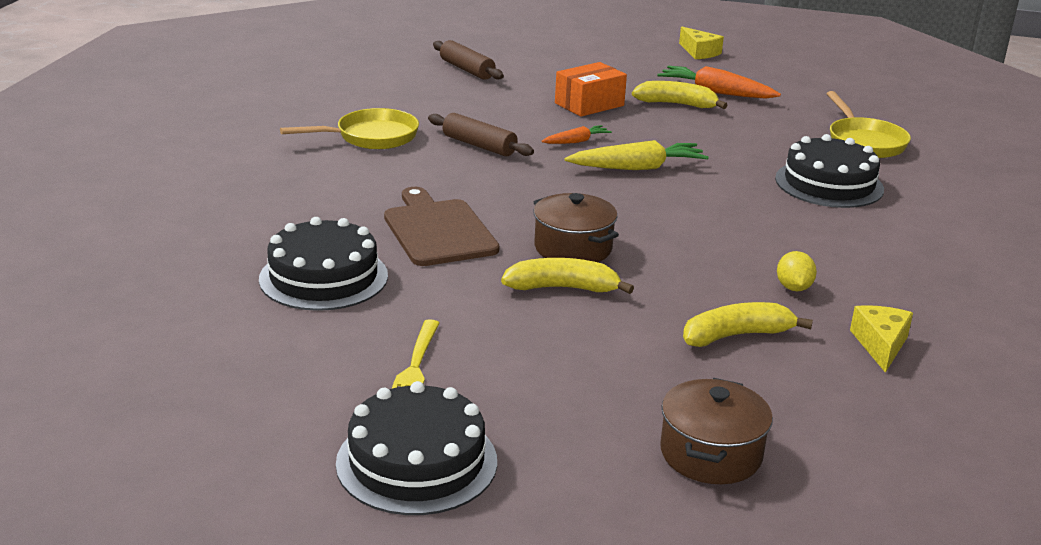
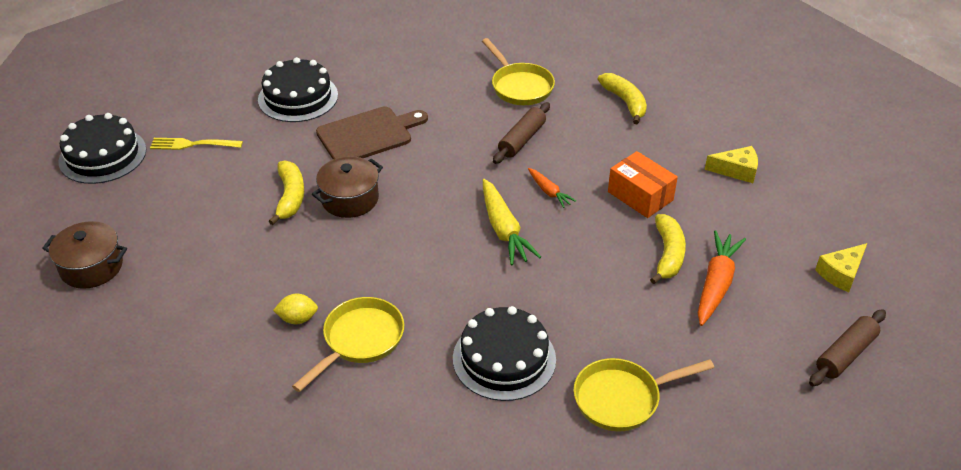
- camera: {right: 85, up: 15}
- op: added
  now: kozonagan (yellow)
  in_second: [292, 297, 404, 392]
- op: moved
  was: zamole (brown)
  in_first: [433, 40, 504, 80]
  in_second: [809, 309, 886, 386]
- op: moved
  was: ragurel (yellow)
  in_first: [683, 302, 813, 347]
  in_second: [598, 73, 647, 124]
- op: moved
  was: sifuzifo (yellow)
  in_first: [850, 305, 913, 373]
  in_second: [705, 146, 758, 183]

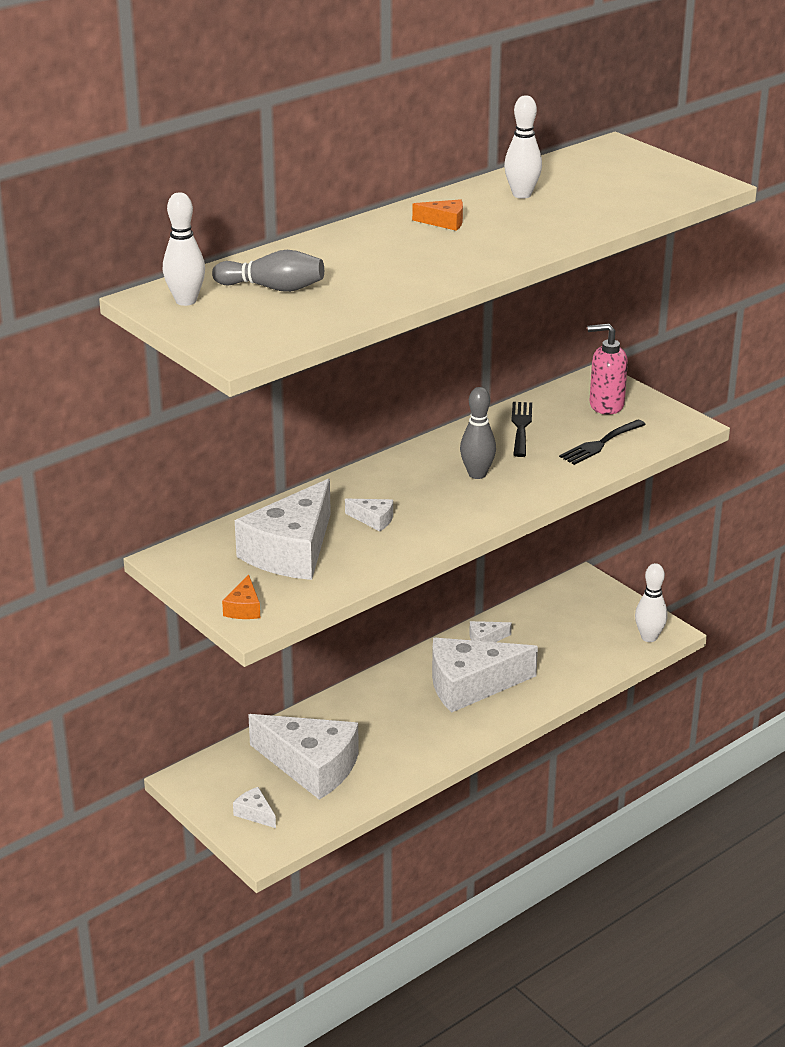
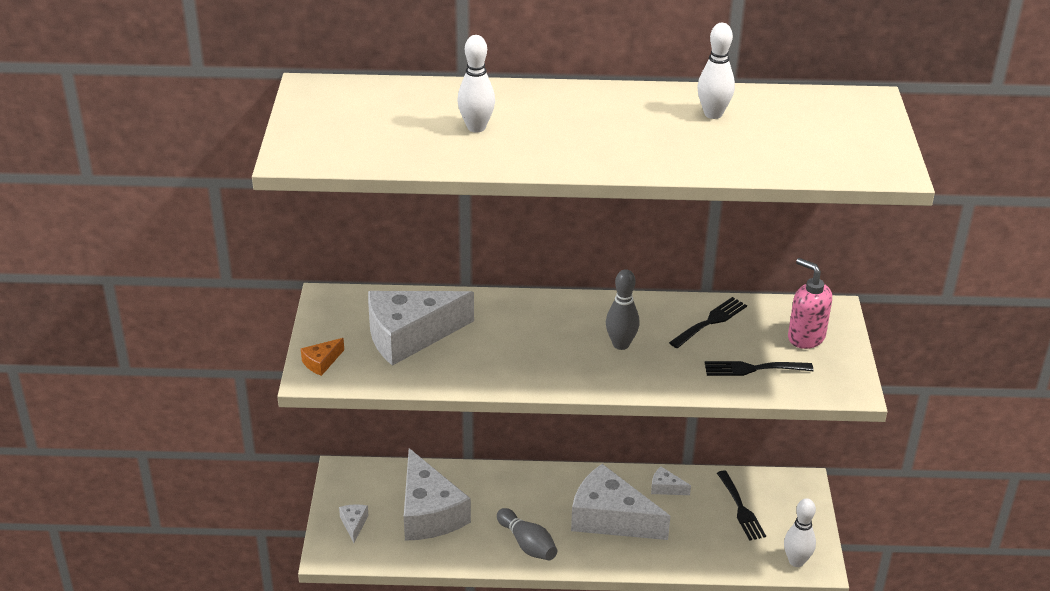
- camera: {right: 40, up: 5}
- op: removed
  was: sifuzifo (white)
  in_first: [345, 499, 393, 531]
- op: removed
  was: sifuzifo (orange)
  in_first: [412, 199, 463, 231]
- op: added
  now: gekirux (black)
  in_second: [717, 470, 766, 541]
- op: moved
  was: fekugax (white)
  in_first: [163, 192, 205, 306]
  in_second: [457, 35, 495, 132]
- op: moved
  was: fekugax (grey)
  in_first: [212, 250, 324, 292]
  in_second: [497, 508, 557, 560]

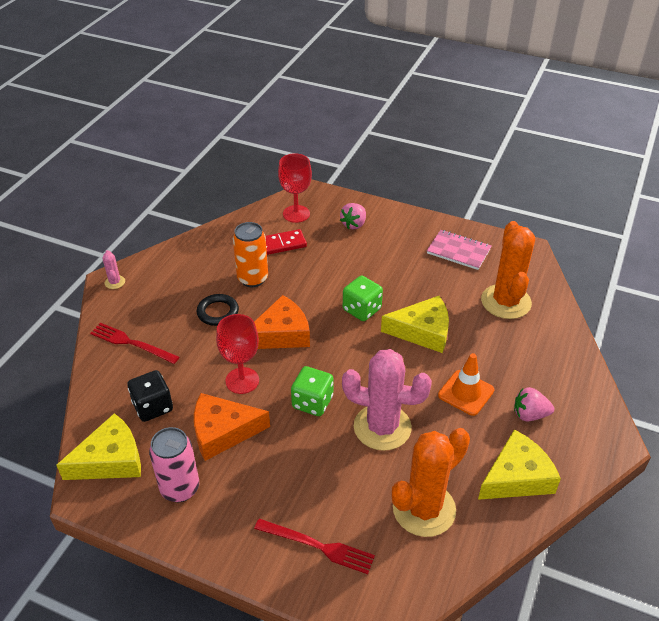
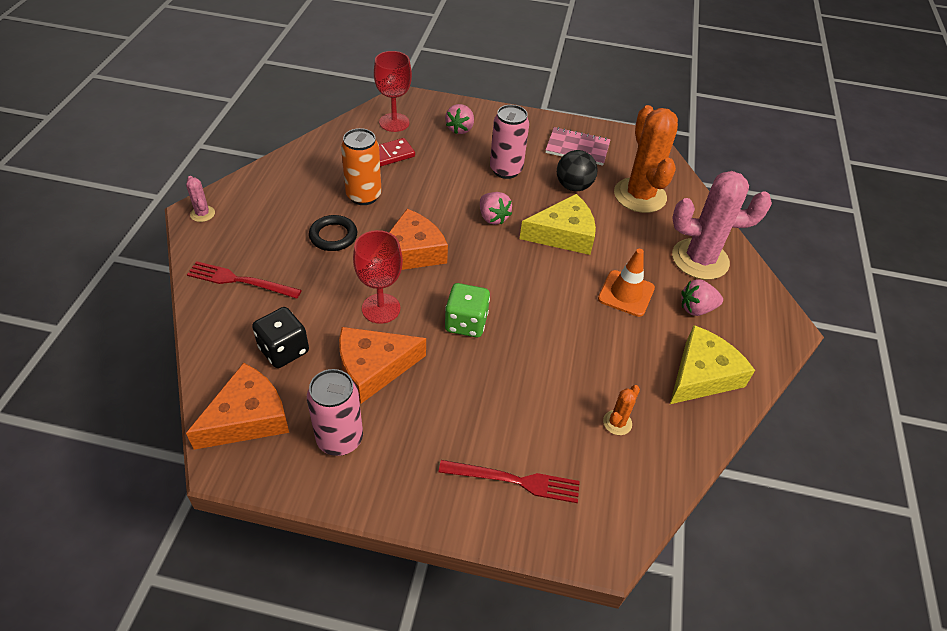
- camera: {right: -15, up: 5}
- op: added
  now: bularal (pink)
  in_second: [490, 105, 529, 179]
- op: added
  now: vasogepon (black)
  in_second: [557, 150, 598, 191]
- op: moved
  was: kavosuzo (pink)
  in_first: [342, 349, 432, 451]
  in_second: [672, 171, 772, 280]
- op: replaced
  was: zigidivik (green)
  now: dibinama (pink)
  in_first: [343, 276, 383, 321]
  in_second: [480, 192, 512, 225]
- op: recoloured
  was: sifuzifo (yellow)
  now: sifuzifo (orange)
  in_first: [57, 413, 141, 480]
  in_second: [186, 363, 289, 450]
- op: resized
  was: kavosuzo (orange)
  in_first: [392, 428, 470, 537]
  in_second: [603, 385, 640, 435]
  ratio: 0.42

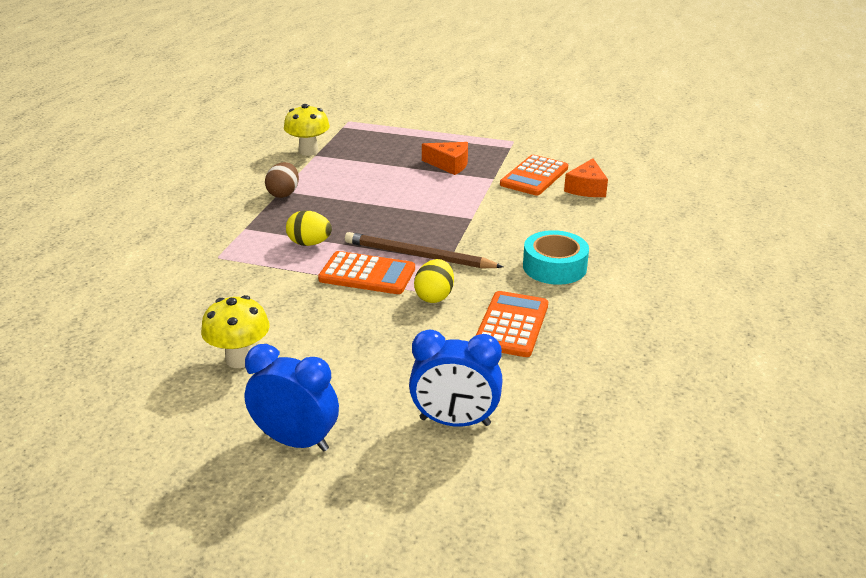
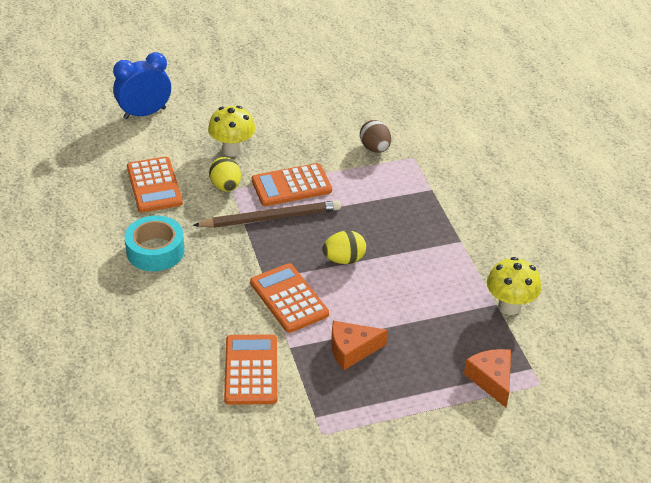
- camera: {right: 145, up: 10}
- op: removed
  was: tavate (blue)
  in_first: [244, 344, 339, 452]
- op: added
  now: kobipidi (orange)
  in_second: [250, 263, 329, 333]
- op: moved
  was: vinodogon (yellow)
  in_first: [201, 295, 270, 368]
  in_second: [208, 106, 255, 157]
- op: moved
  was: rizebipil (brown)
  in_first: [265, 162, 299, 198]
  in_second: [360, 120, 391, 153]
- op: moved
  was: rizebipil (yellow)
  in_first: [286, 210, 332, 246]
  in_second: [323, 231, 366, 264]
- op: moved
  was: sifuzifo (orange)
  in_first: [564, 158, 608, 197]
  in_second: [464, 349, 511, 408]

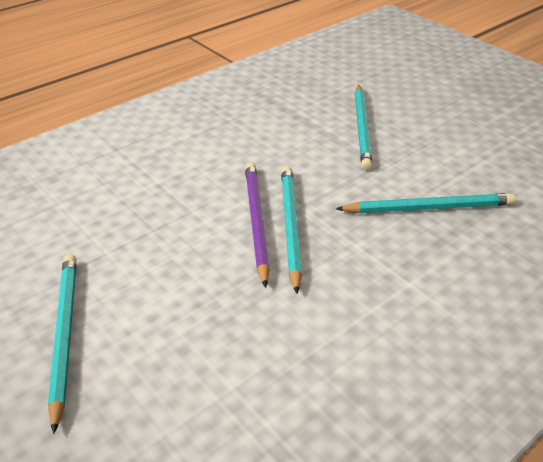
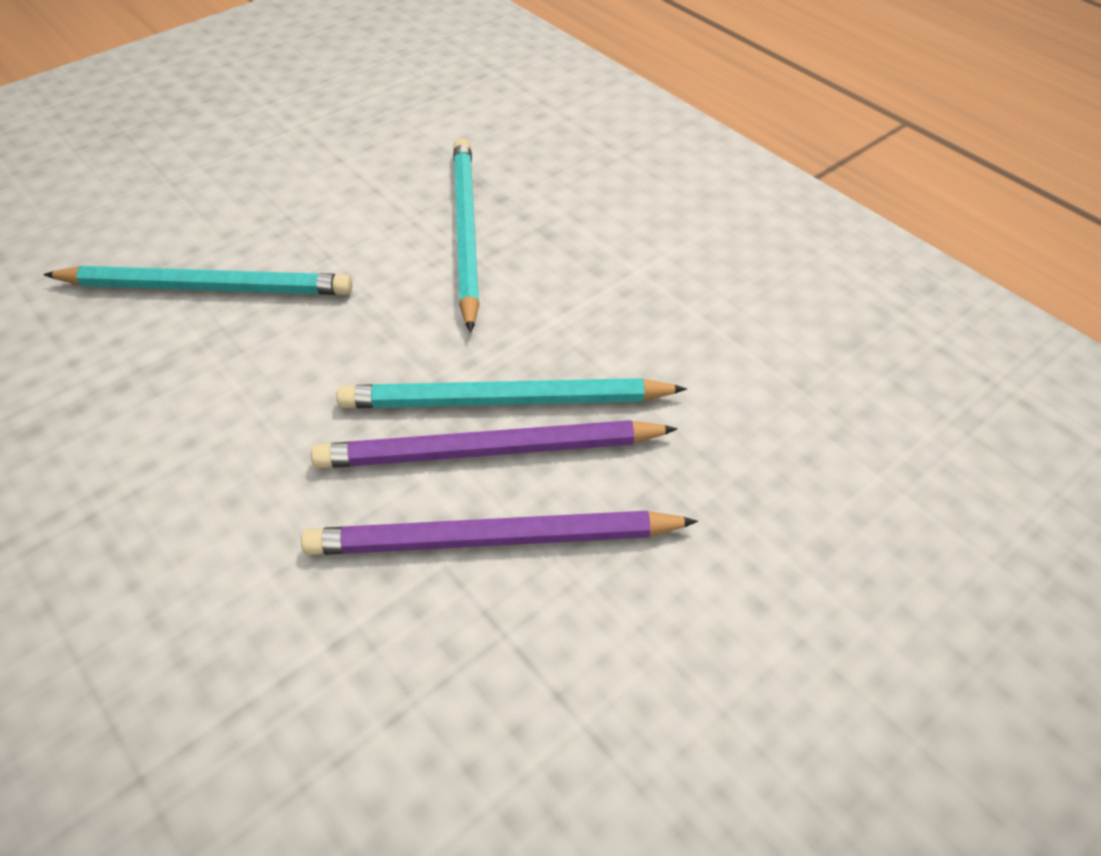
- camera: {right: -90, up: 10}
- op: removed
  was: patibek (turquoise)
  in_first: [48, 254, 77, 434]
- op: added
  now: patibek (purple)
  in_second: [301, 511, 698, 555]

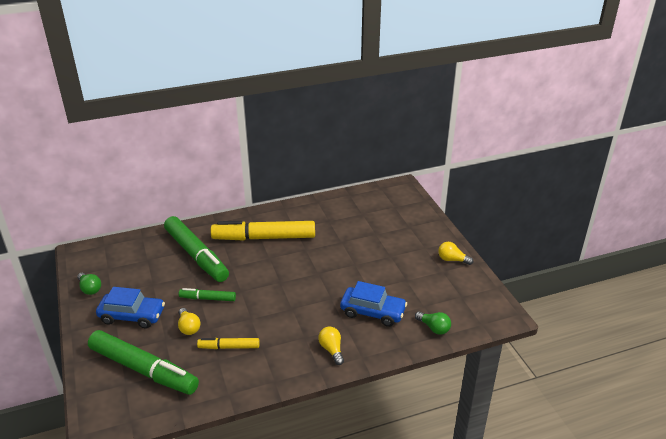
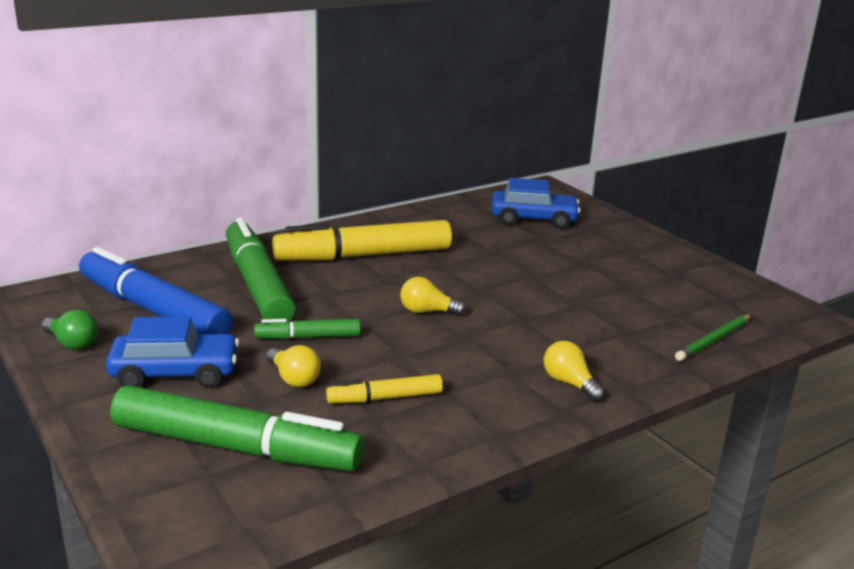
- camera: {right: -15, up: -10}
- op: added
  now: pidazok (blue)
  in_second: [79, 247, 233, 334]
- op: moved
  was: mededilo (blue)
  in_first: [340, 281, 407, 327]
  in_second: [492, 178, 581, 228]
- op: moved
  was: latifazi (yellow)
  in_first: [438, 242, 473, 265]
  in_second: [400, 277, 466, 316]
- op: replaced
  was: latifazi (green)
  now: patibek (green)
  in_first: [415, 312, 451, 335]
  in_second: [675, 314, 751, 361]
- op: turned
  was: pidazok (green)
  in_first: [164, 216, 229, 282]
  in_second: [226, 217, 296, 321]
  clockwise: -150

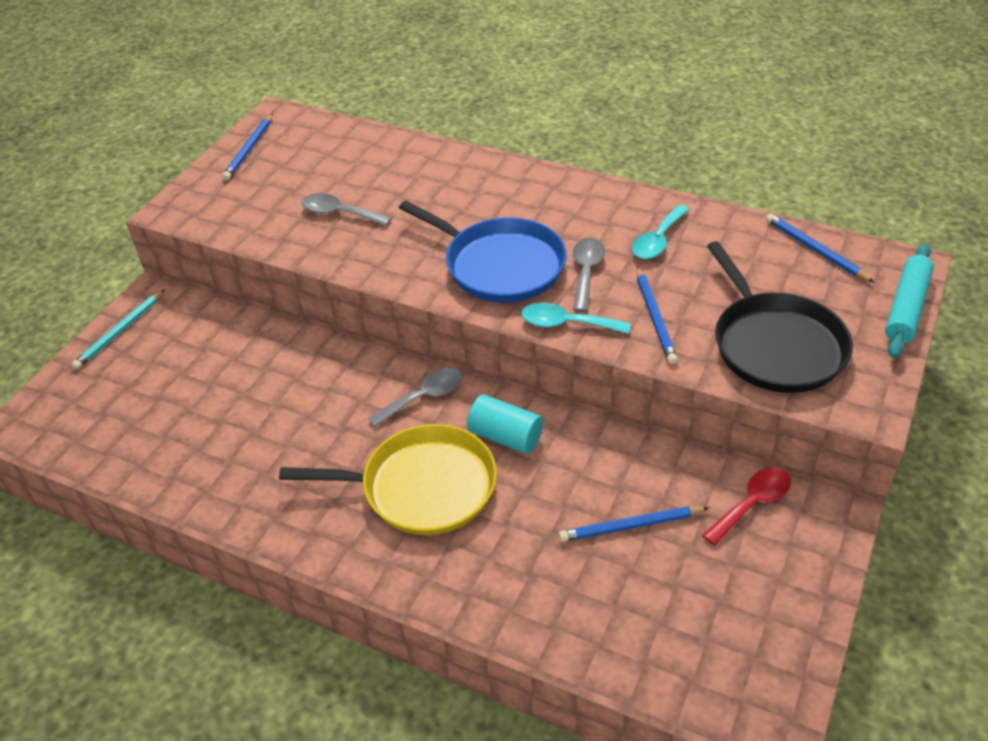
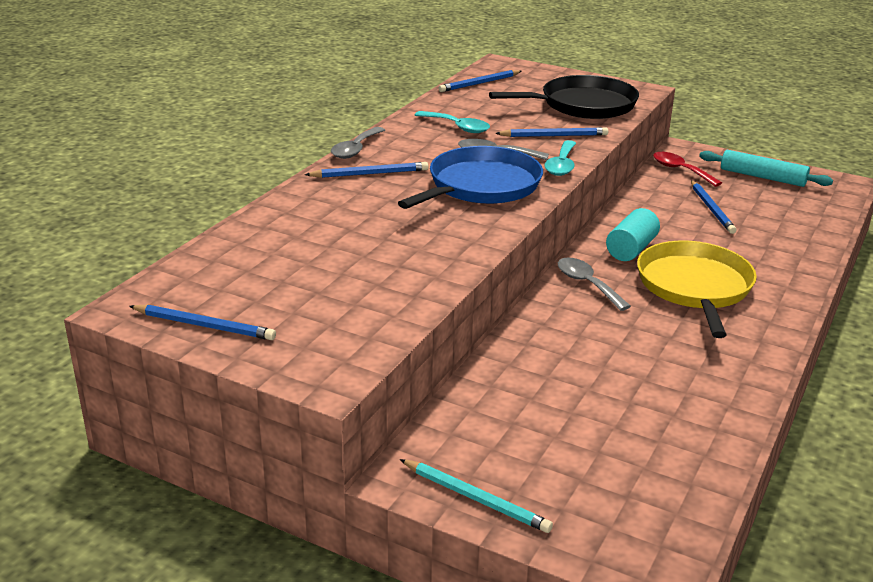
- camera: {right: -90, up: -15}
- op: added
  now: patibek (blue)
  in_second: [305, 162, 428, 178]
- op: moved
  was: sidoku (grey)
  in_first: [301, 193, 392, 226]
  in_second: [331, 127, 385, 159]
- op: moved
  was: zamole (turquoise)
  in_first: [885, 244, 934, 358]
  in_second: [699, 150, 833, 187]

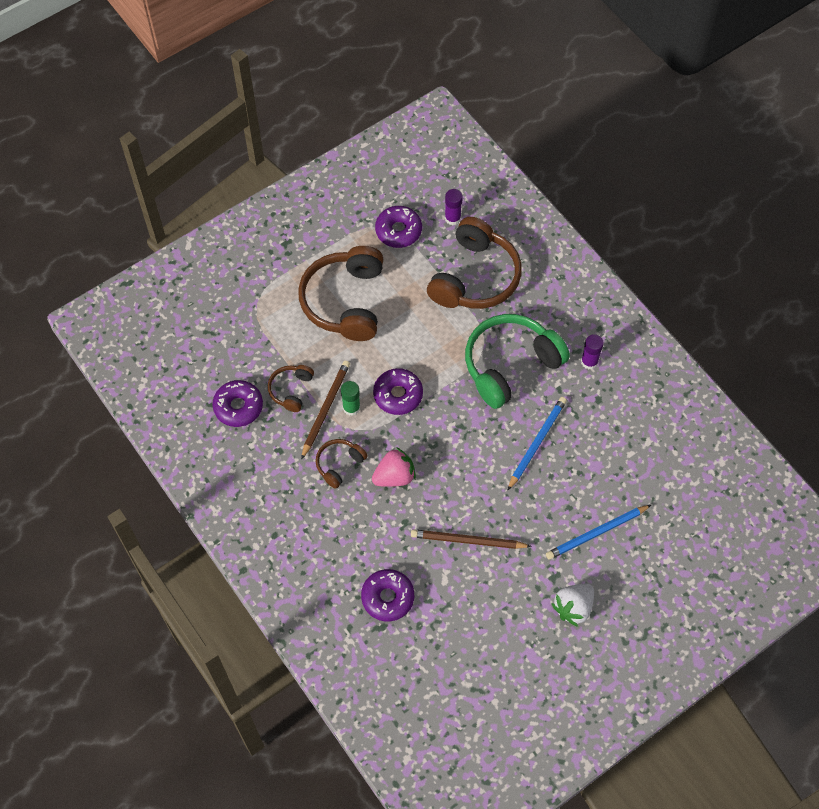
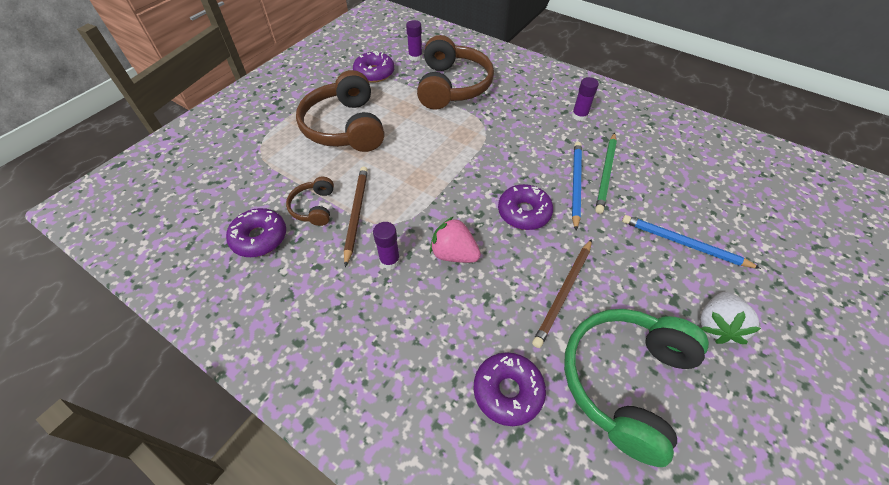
- camera: {right: -20, up: -10}
- op: removed
  was: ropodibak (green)
  in_first: [341, 381, 360, 416]
- op: added
  now: patibek (green)
  in_second: [595, 133, 617, 214]
- op: moved
  was: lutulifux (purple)
  in_first: [373, 368, 423, 415]
  in_second: [498, 184, 553, 230]
- op: moved
  was: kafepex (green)
  in_first: [465, 314, 570, 409]
  in_second: [564, 309, 709, 467]
- op: replaced
  was: kafepex (brown)
  now: ropodibak (purple)
  in_first: [316, 439, 368, 489]
  in_second: [373, 222, 400, 269]
- op: turned
  was: dibinama (pink)
  in_first: [372, 447, 416, 487]
  in_second: [430, 216, 481, 263]
  clockwise: -105
- op: turned
  was: patibek (brown)
  in_first: [411, 529, 532, 549]
  in_second: [532, 239, 592, 348]
  clockwise: -45
- op: turned
  was: patibek (blue)
  in_first: [546, 505, 651, 560]
  in_second: [622, 215, 761, 269]
  clockwise: 75

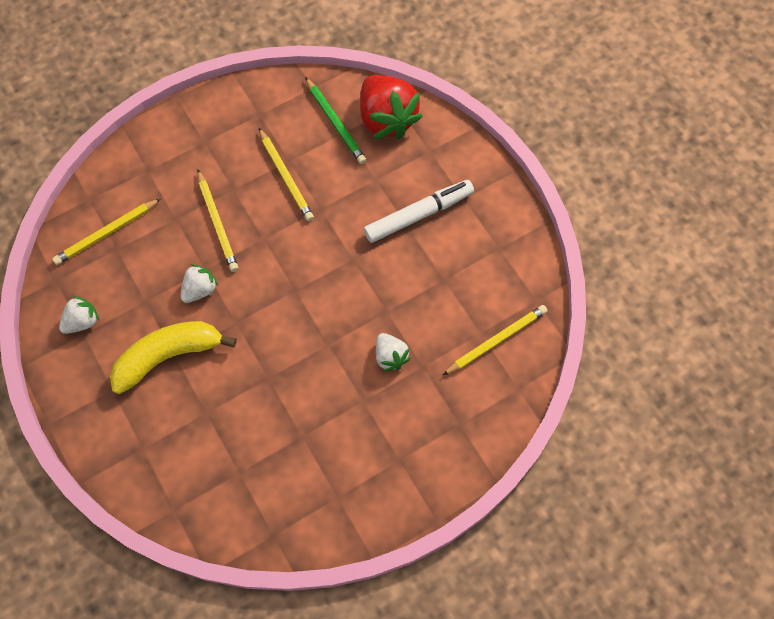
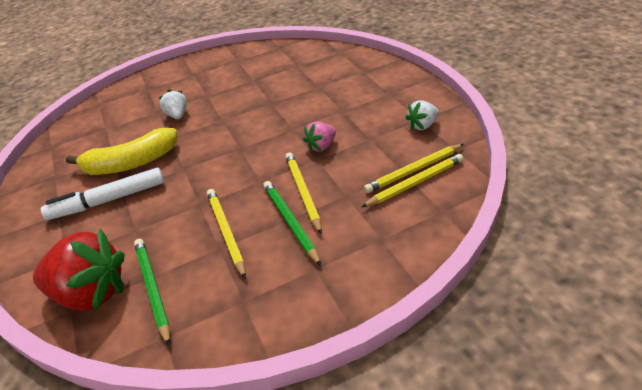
- camera: {right: -170, up: -25}
- op: added
  now: patibek (green)
  in_second: [263, 181, 321, 266]
- op: moved
  was: ragurel (yellow)
  in_first: [110, 321, 236, 394]
  in_second: [66, 128, 177, 175]
- op: moved
  was: patibek (yellow)
  in_first: [443, 305, 547, 375]
  in_second: [364, 144, 464, 193]
- op: recoloured
  was: dibinama (white)
  now: dibinama (pink)
  in_first: [181, 264, 218, 303]
  in_second: [303, 122, 336, 152]
- op: turned
  was: dibinama (red)
  in_first: [360, 75, 423, 139]
  in_second: [33, 228, 124, 311]
  clockwise: 120

